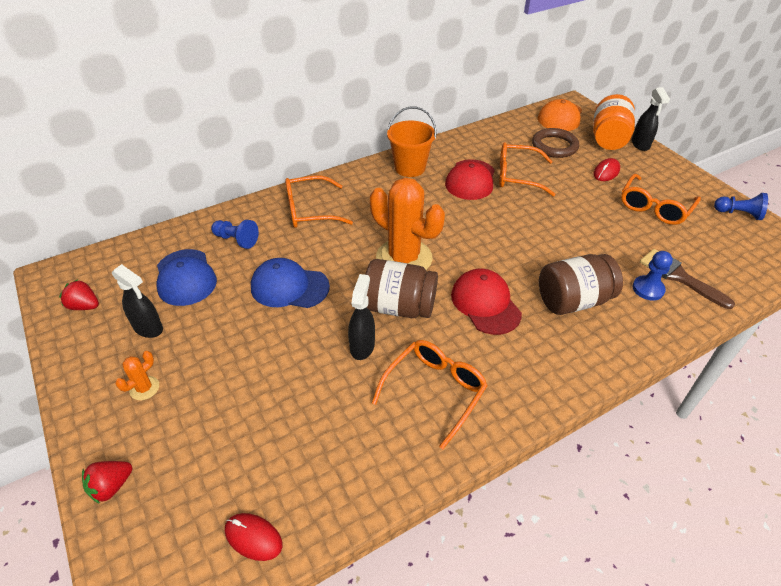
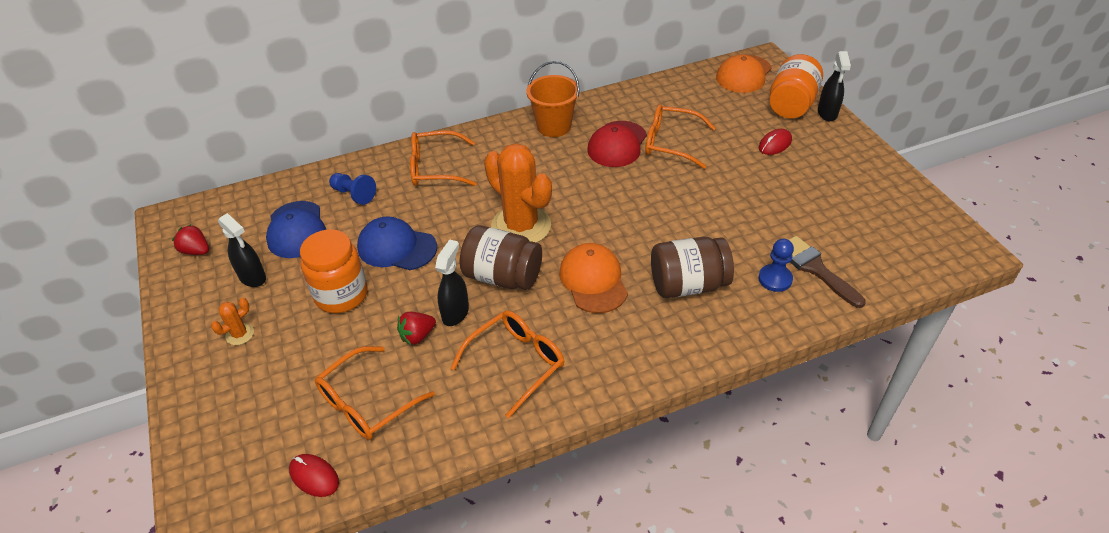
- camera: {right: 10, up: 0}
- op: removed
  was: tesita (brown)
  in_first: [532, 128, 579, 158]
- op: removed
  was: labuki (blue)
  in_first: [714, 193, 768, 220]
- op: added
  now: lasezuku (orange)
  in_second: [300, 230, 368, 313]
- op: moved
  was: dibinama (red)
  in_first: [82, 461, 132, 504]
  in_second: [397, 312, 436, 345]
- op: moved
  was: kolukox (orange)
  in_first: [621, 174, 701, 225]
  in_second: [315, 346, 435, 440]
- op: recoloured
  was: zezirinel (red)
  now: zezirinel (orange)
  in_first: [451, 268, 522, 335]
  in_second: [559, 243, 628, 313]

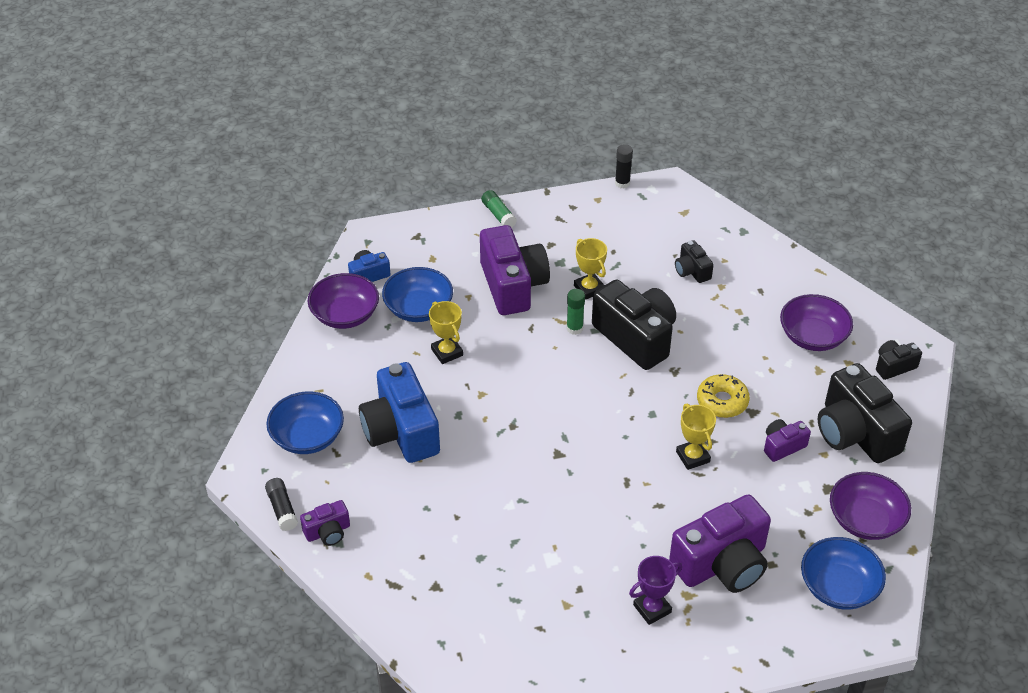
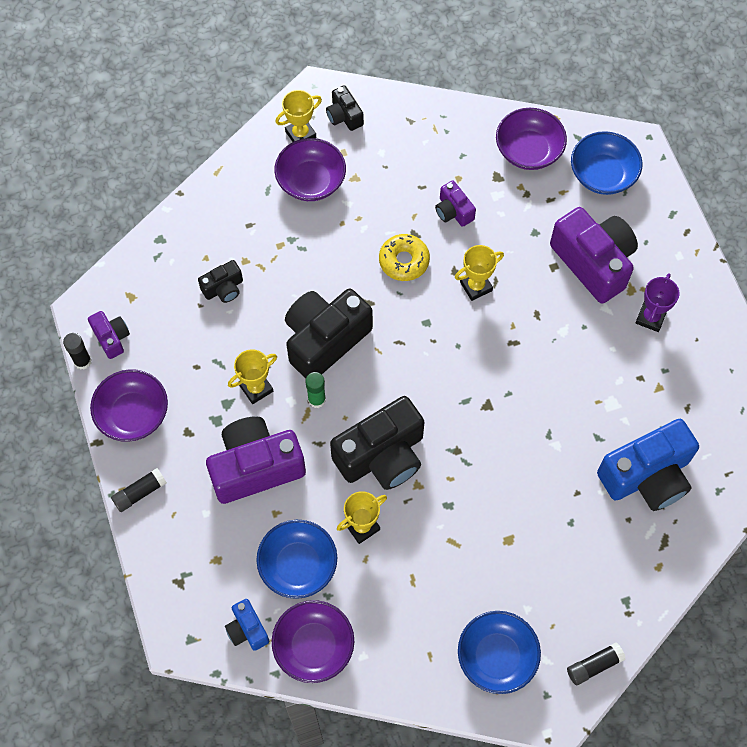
- camera: {right: -95, up: 20}
- op: added
  now: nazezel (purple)
  in_second: [90, 369, 168, 442]
- op: added
  now: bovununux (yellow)
  in_second: [275, 90, 322, 142]
- op: moved
  was: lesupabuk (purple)
  in_first: [300, 500, 350, 546]
  in_second: [88, 311, 130, 359]
- op: moved
  was: lesupabuk (blue)
  in_first: [359, 362, 440, 463]
  in_second: [597, 419, 699, 511]
- op: moved
  was: lesupabuk (black)
  in_first: [818, 363, 912, 463]
  in_second: [330, 396, 425, 490]
- op: recoloured
  was: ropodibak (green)
  now: ropodibak (black)
  in_first: [481, 190, 517, 228]
  in_second: [111, 468, 167, 512]
- op: turned
  was: bovununux (purple)
  in_first: [629, 556, 682, 625]
  in_second: [636, 274, 679, 332]
  clockwise: 60

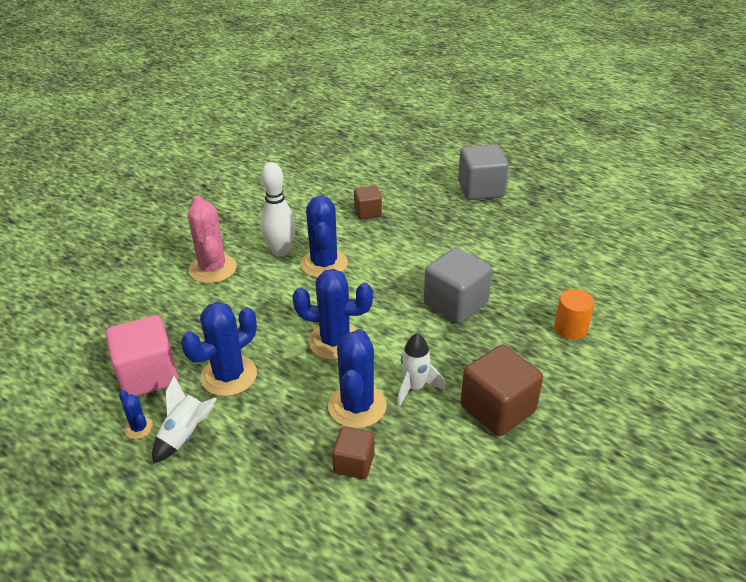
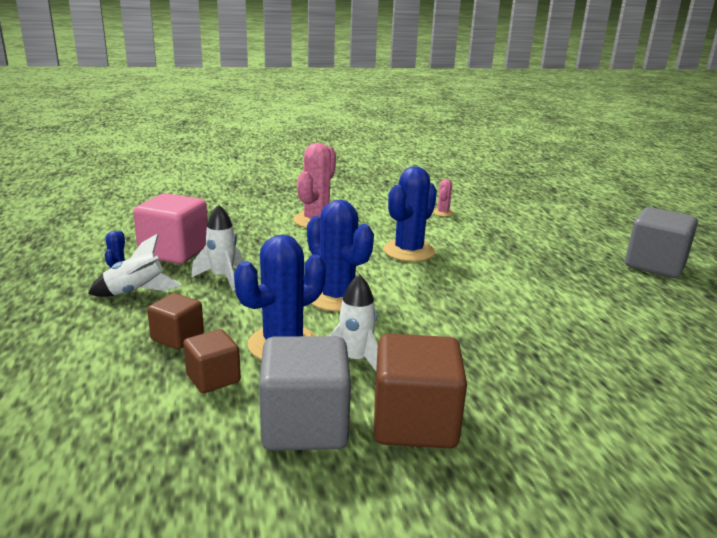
- camera: {right: 40, up: -15}
- op: removed
  was: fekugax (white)
  in_first: [260, 162, 296, 257]
- op: removed
  was: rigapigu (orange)
  in_first: [554, 289, 595, 340]
- op: added
  now: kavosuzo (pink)
  in_second: [433, 179, 454, 217]
- op: moved
  was: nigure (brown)
  in_first: [354, 186, 382, 219]
  in_second: [147, 293, 204, 349]
- op: moved
  was: nigure (grey)
  in_first: [424, 248, 492, 324]
  in_second: [259, 336, 351, 451]
- op: replaced
  was: kavosuzo (blue)
  now: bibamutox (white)
  in_first: [181, 302, 257, 396]
  in_second: [191, 204, 243, 291]

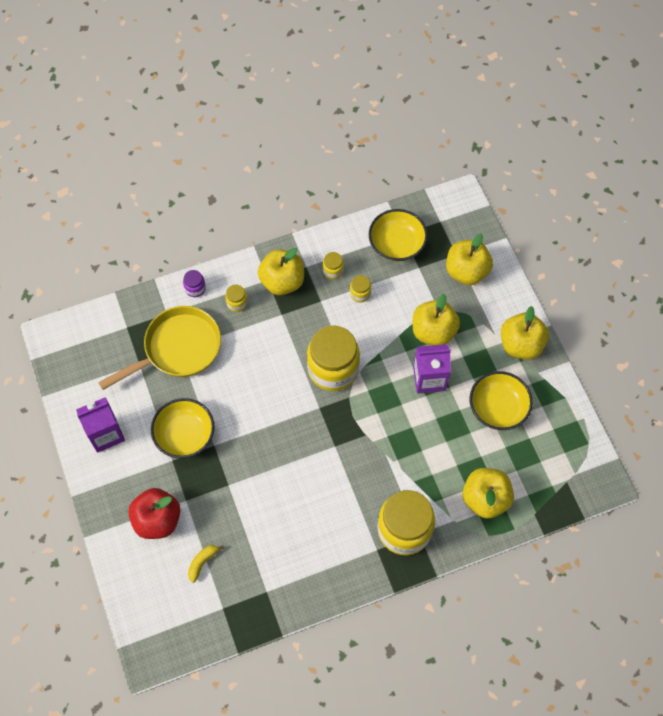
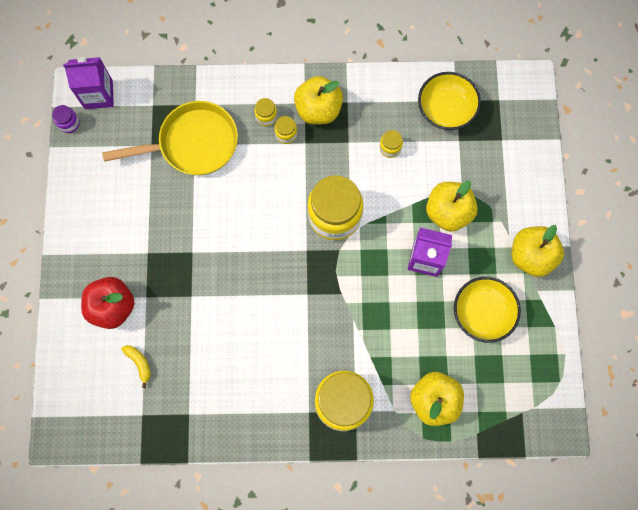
- camera: {right: 20, up: 10}
- op: removed
  was: nazezel (yellow)
  in_first: [151, 398, 215, 459]
- op: removed
  was: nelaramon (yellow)
  in_first: [446, 234, 493, 285]
- op: moved
  was: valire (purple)
  in_first: [76, 397, 125, 453]
  in_second: [63, 57, 114, 109]
- op: moved
  was: lasezuku (purple)
  in_first: [183, 270, 206, 297]
  in_second: [52, 105, 80, 133]
- op: moved
  was: lasezuku (yellow)
  in_first: [323, 252, 344, 279]
  in_second: [274, 116, 297, 144]
- op: turned
  was: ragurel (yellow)
  in_first: [188, 545, 224, 583]
  in_second: [122, 345, 151, 388]
  clockwise: 90

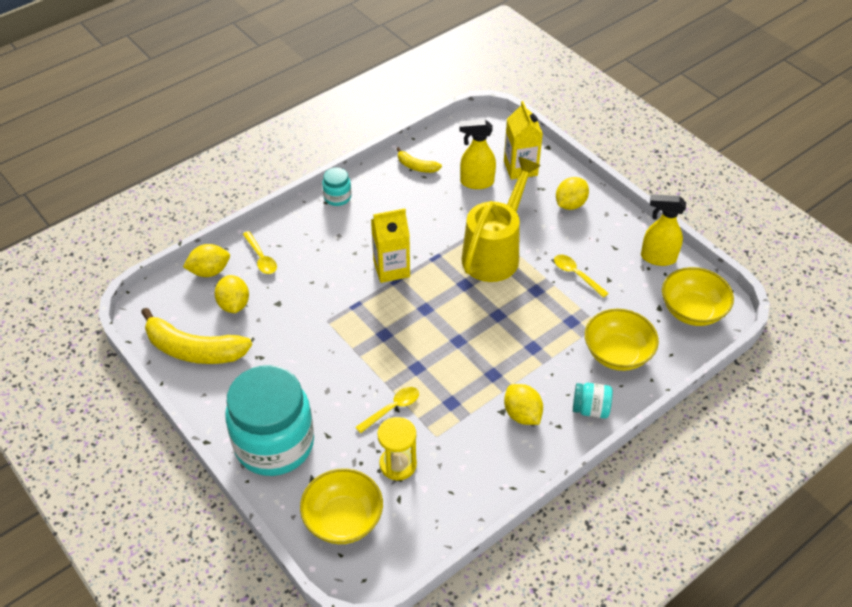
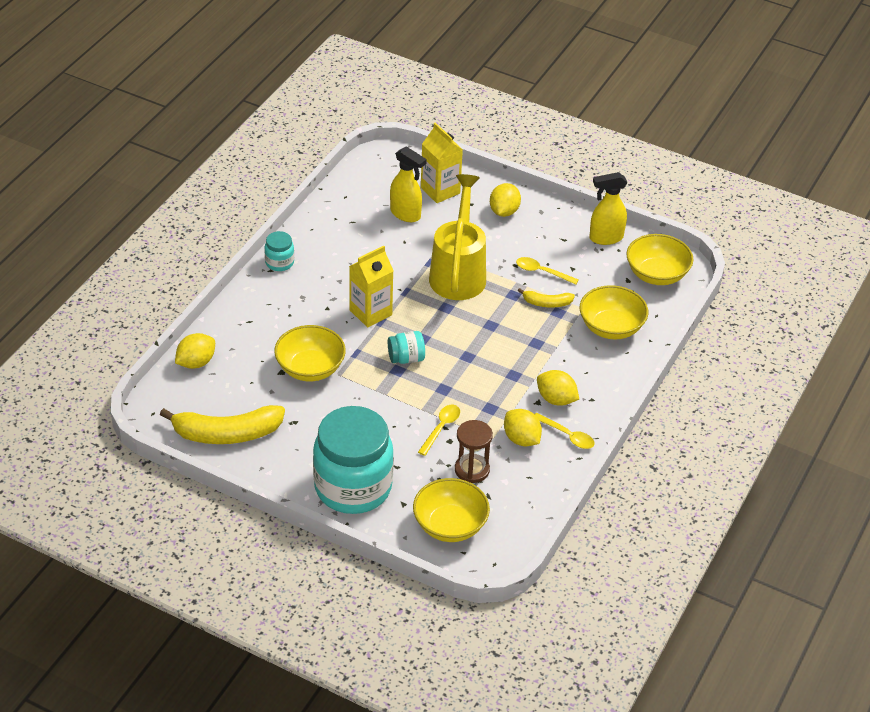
- camera: {right: -25, up: -5}
- op: added
  now: nazezel (yellow)
  in_second: [274, 325, 346, 381]
- op: moved
  was: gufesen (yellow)
  in_first: [214, 275, 249, 313]
  in_second: [504, 409, 542, 446]
- op: moved
  was: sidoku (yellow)
  in_first: [243, 231, 277, 274]
  in_second: [535, 413, 595, 449]
- op: moved
  was: ragurel (yellow)
  in_first: [396, 147, 442, 173]
  in_second: [518, 288, 575, 308]
- op: moved
  was: lasezuku (turquoise)
  in_first: [573, 383, 613, 419]
  in_second: [388, 331, 425, 364]
- op: recoloured
  was: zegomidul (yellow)
  now: zegomidul (brown)
  in_first: [377, 417, 417, 480]
  in_second: [455, 420, 493, 483]
- op: turned
  was: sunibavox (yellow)
  in_first: [459, 119, 496, 189]
  in_second: [390, 146, 427, 222]
  clockwise: -120

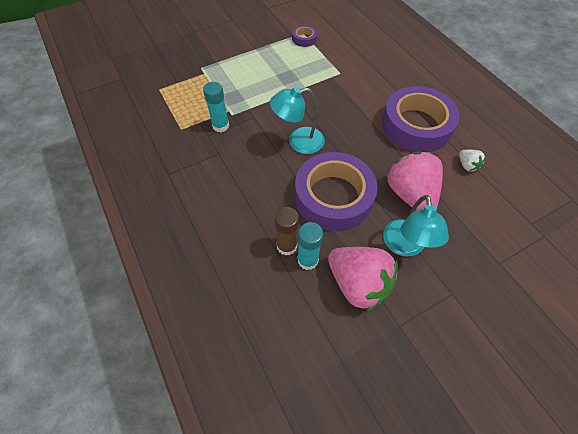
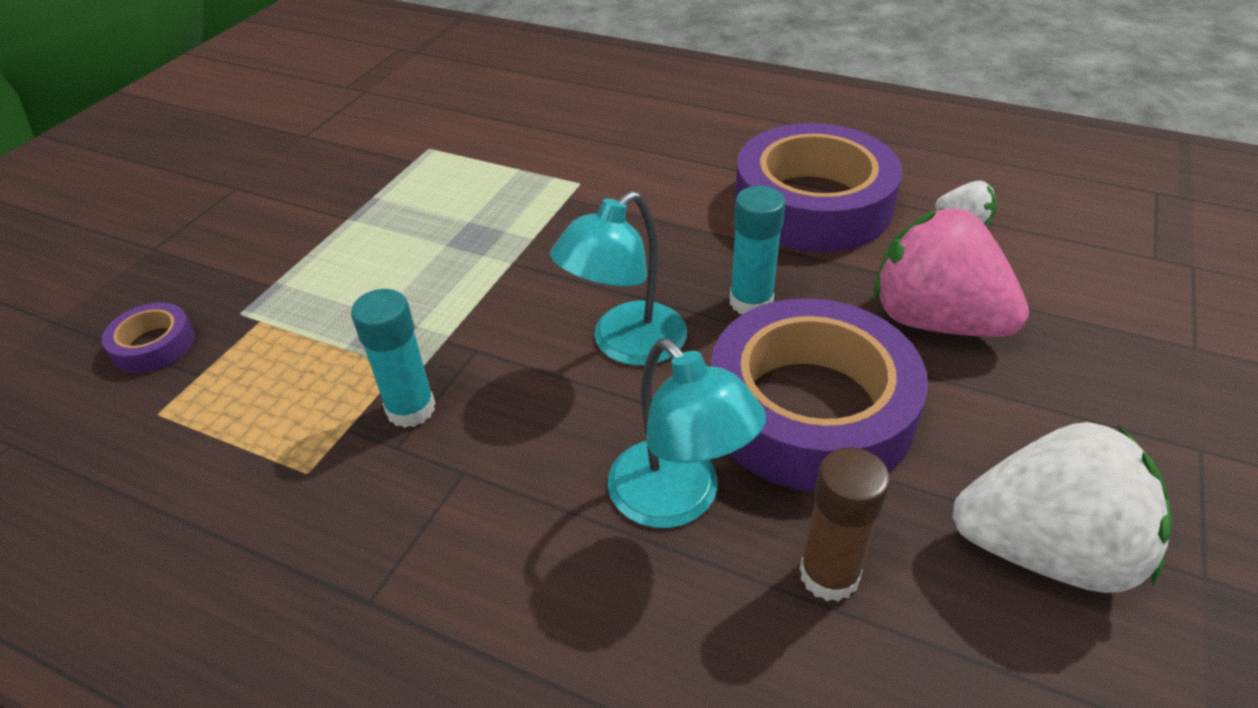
- camera: {right: -35, up: -15}
- op: moved
  was: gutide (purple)
  in_first: [292, 25, 317, 47]
  in_second: [102, 302, 195, 373]
- op: moved
  was: ropodibak (turquoise)
  in_first: [297, 222, 323, 270]
  in_second: [730, 186, 786, 314]
- op: moved
  was: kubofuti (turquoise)
  in_first: [383, 195, 449, 257]
  in_second: [608, 338, 766, 528]
- op: recoloured
  was: dibinama (pink)
  now: dibinama (white)
  in_first: [328, 247, 398, 312]
  in_second: [952, 422, 1172, 593]

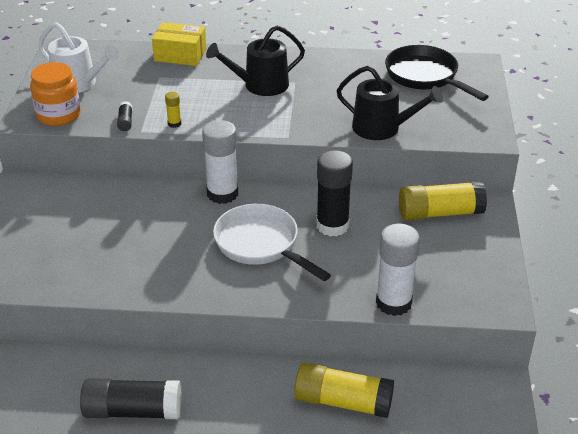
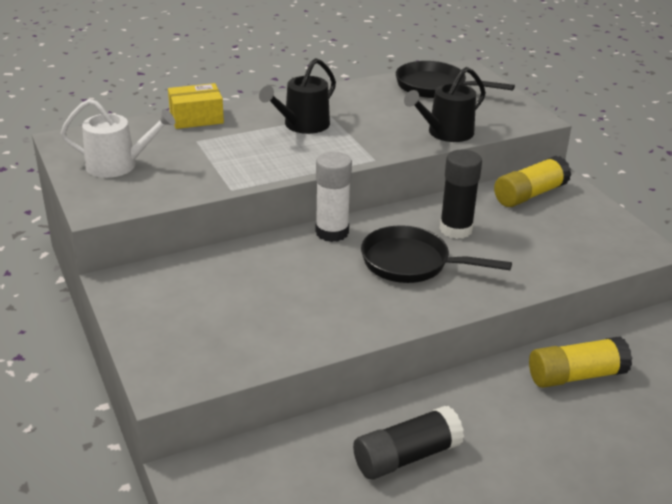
- camera: {right: -30, up: -5}
- op: removed
  was: lasezuku (orange)
  in_first: [30, 62, 81, 126]
- op: removed
  was: ropodibak (black)
  in_first: [117, 101, 132, 131]
- op: removed
  was: ropodibak (yellow)
  in_first: [165, 92, 181, 128]
- op: removed
  was: ropodibak (white)
  in_first: [376, 223, 420, 316]
- op: recoloured
  was: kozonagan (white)
  now: kozonagan (black)
  in_first: [213, 204, 331, 281]
  in_second: [361, 225, 512, 283]
- op: turned
  was: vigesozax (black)
  in_first: [336, 66, 443, 140]
  in_second: [404, 67, 486, 142]
  clockwise: 150

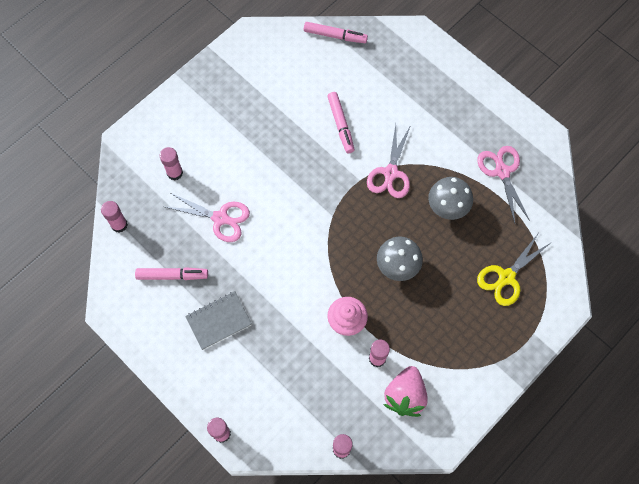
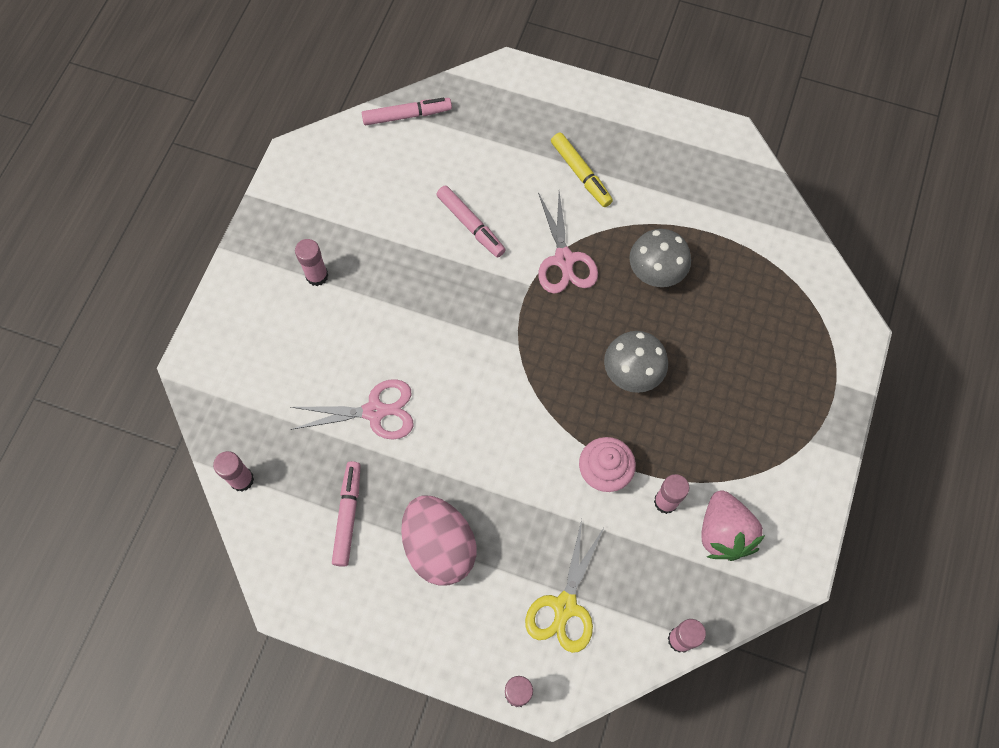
- camera: {right: -25, up: 0}
- op: removed
  was: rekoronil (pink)
  in_first: [477, 146, 530, 223]
- op: added
  now: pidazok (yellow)
  in_second: [551, 132, 613, 207]
- op: moved
  was: ropodibak (pink)
  in_first: [160, 147, 183, 180]
  in_second: [295, 239, 328, 286]
- op: moved
  was: rekoronil (yellow)
  in_first: [477, 234, 552, 306]
  in_second: [525, 520, 605, 653]
- op: replaced
  was: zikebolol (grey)
  now: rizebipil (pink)
  in_first: [185, 291, 252, 350]
  in_second: [401, 495, 476, 586]
- op: turned
  was: pidazok (pink)
  in_first: [135, 267, 208, 280]
  in_second: [332, 461, 361, 567]
  clockwise: -60

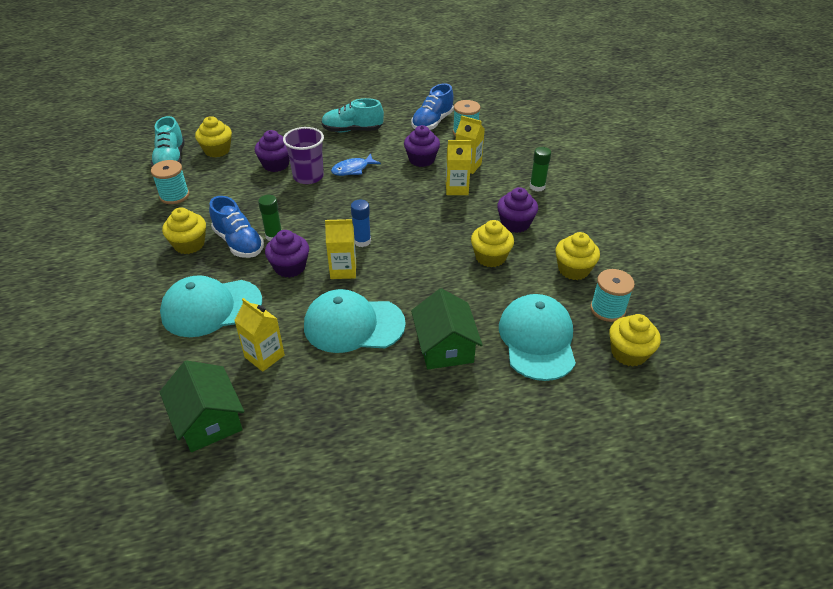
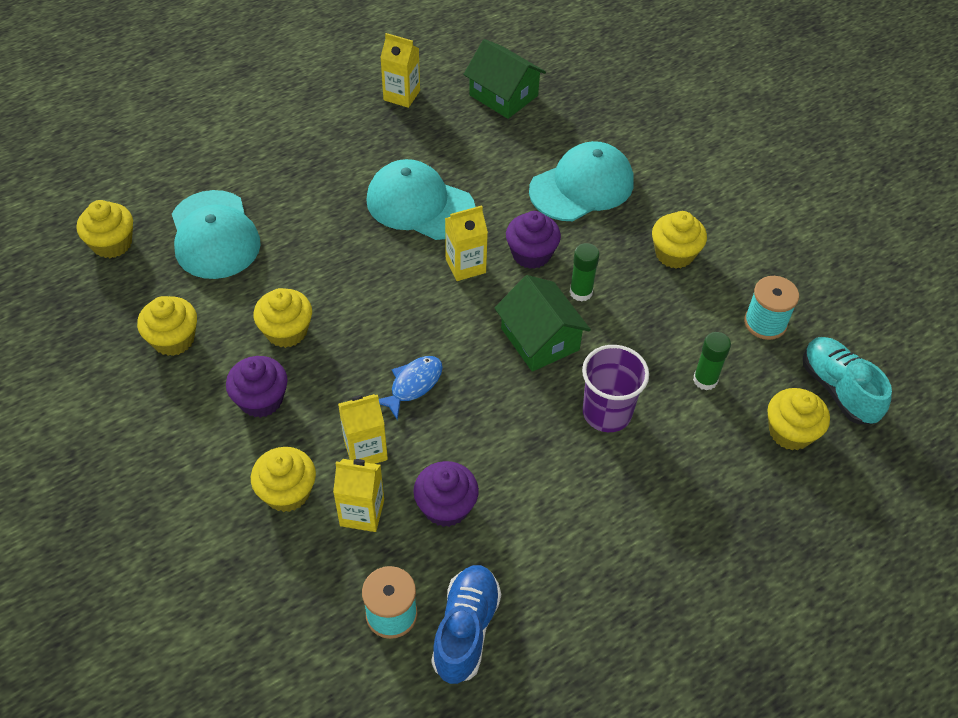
- camera: {right: 160, up: 10}
- op: removed
  was: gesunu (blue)
  in_first: [209, 196, 264, 258]
- op: removed
  was: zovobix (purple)
  in_first: [255, 130, 289, 172]
- op: removed
  was: gesunu (turquoise)
  in_first: [321, 98, 384, 132]
- op: removed
  was: ropodibak (blue)
  in_first: [351, 200, 371, 247]
- op: removed
  was: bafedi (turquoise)
  in_first: [590, 269, 635, 322]
- op: added
  now: zovobix (yellow)
  in_second: [251, 447, 316, 512]
- op: moved
  was: valire (yellow)
  in_first: [234, 298, 285, 372]
  in_second: [380, 33, 420, 108]
- op: moved
  was: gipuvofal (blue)
  in_first: [331, 154, 381, 176]
  in_second: [379, 356, 443, 420]
- op: moved
  was: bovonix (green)
  in_first: [411, 288, 483, 369]
  in_second: [495, 275, 591, 372]
- op: moved
  was: ropodibak (green)
  in_first: [530, 147, 551, 192]
  in_second: [693, 332, 731, 390]
- op: turned
  was: zezirinel (turquoise)
  in_first: [304, 289, 406, 353]
  in_second: [366, 159, 476, 240]
  clockwise: -135

